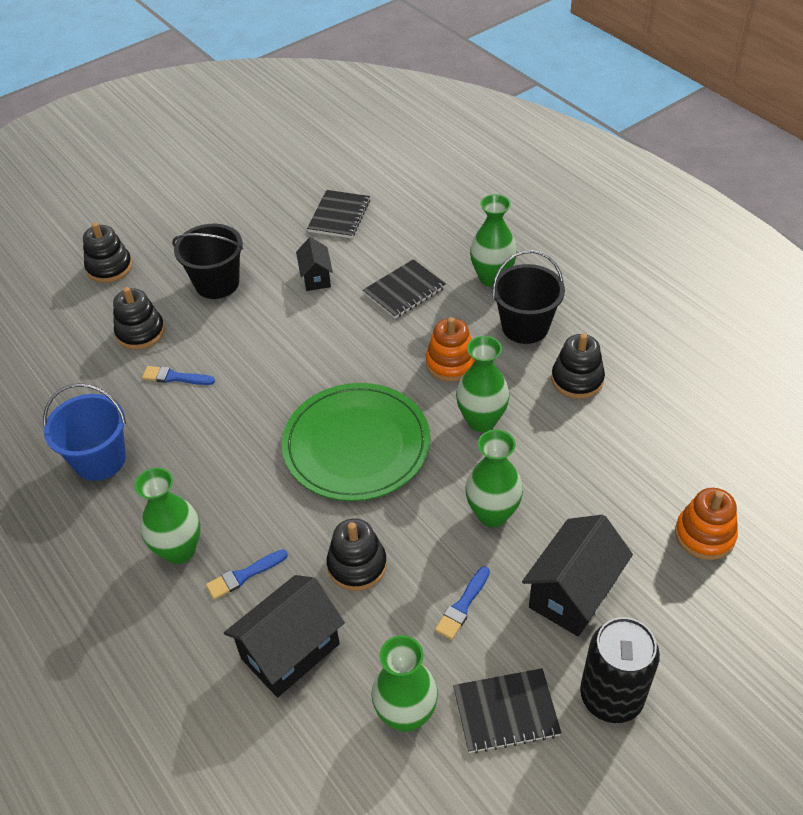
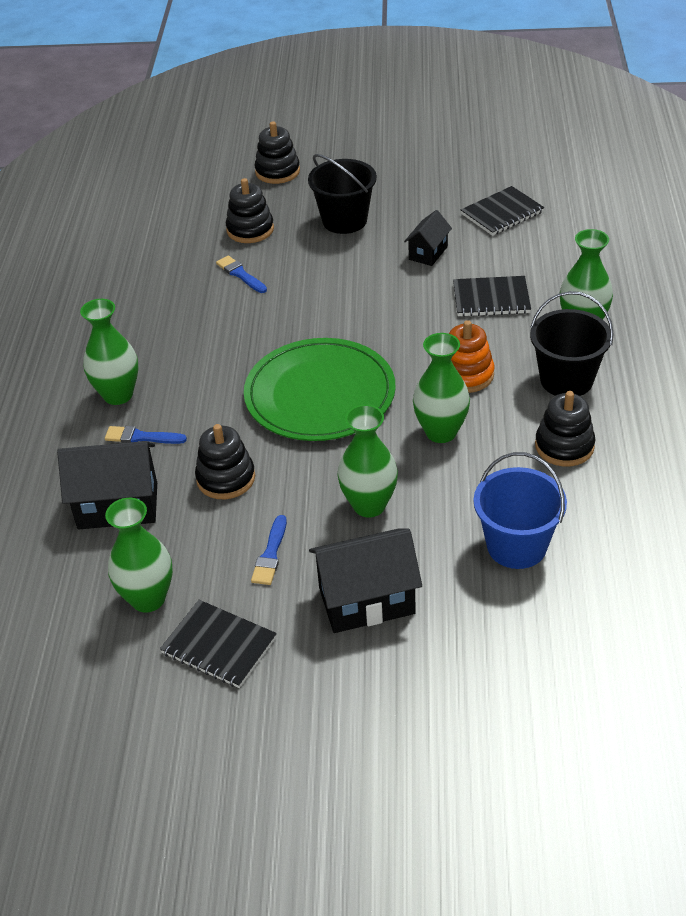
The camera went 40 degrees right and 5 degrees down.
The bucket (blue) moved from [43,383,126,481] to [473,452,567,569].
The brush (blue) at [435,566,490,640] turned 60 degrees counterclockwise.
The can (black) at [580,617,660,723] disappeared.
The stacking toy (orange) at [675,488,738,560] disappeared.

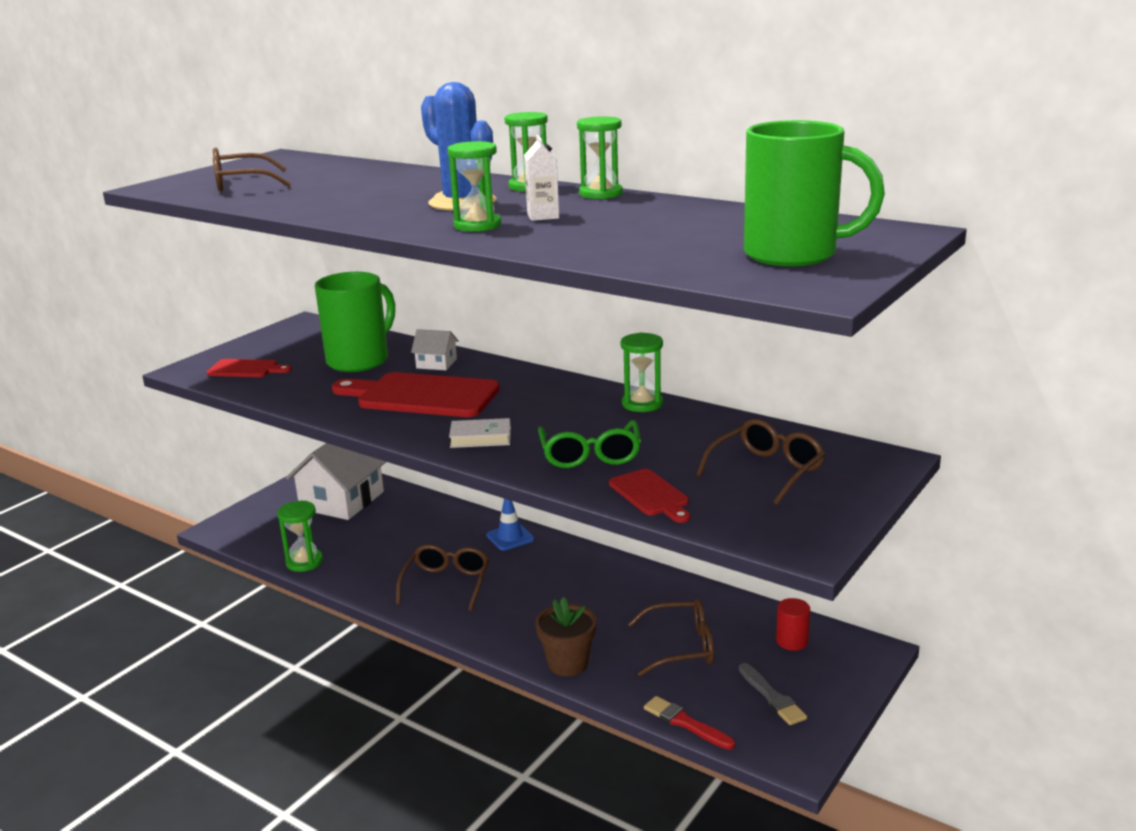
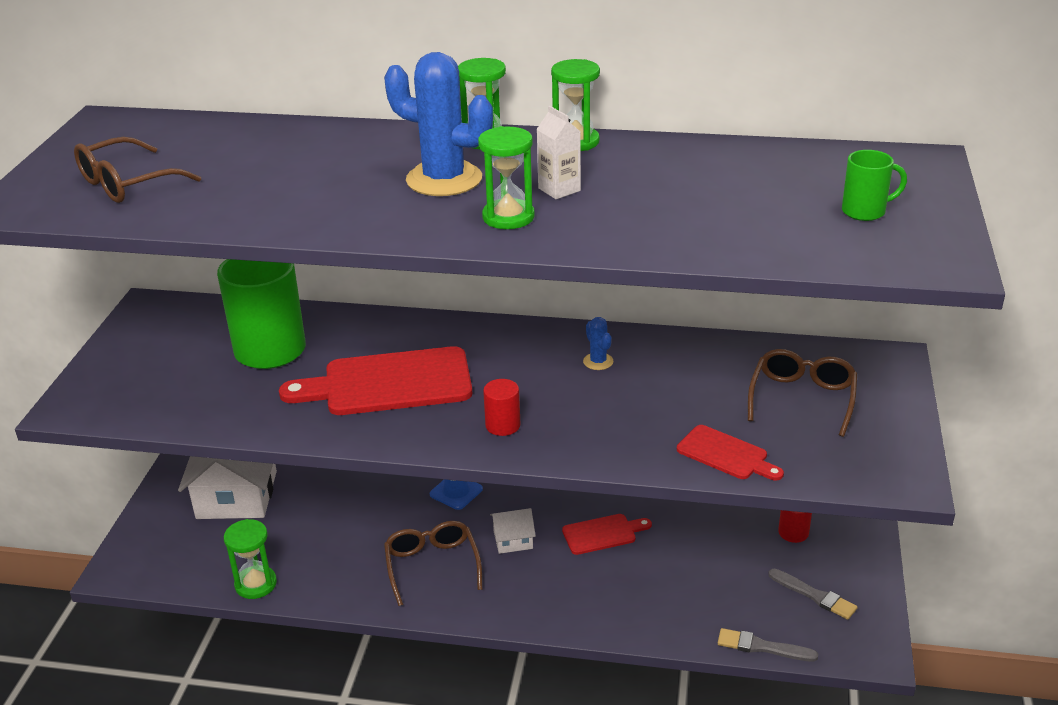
The camera went 25 degrees left and 10 degrees up.
The cutting board (red) moved from [207,359,292,377] to [562,514,652,555].
The house (white) moved from [411,329,459,370] to [490,508,536,554].
The book (white) at [449,418,511,448] was replaced by the cylinder (red) at [483,379,521,436].
The flower pot (brown) at [535,597,597,676] disappeared.
The glasses (green) at [538,420,641,468] disappeared.
The hourglass (green) at [621,332,663,412] disappeared.
The glasses (brown) at [628,598,714,677] disappeared.
The brush (red) at [644,696,735,750] became the brush (grey) at [718,628,818,661].
The mug (green) at [744,120,885,266] changed to 0.48 times the size.
The cactus (blue) at [583,317,614,370] appeared.

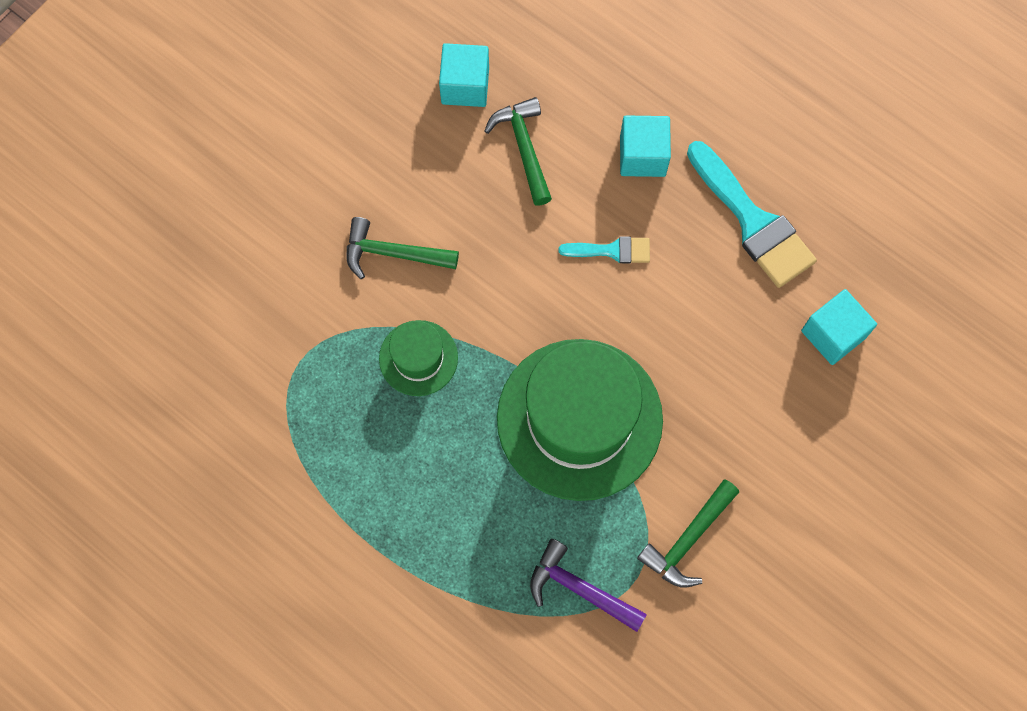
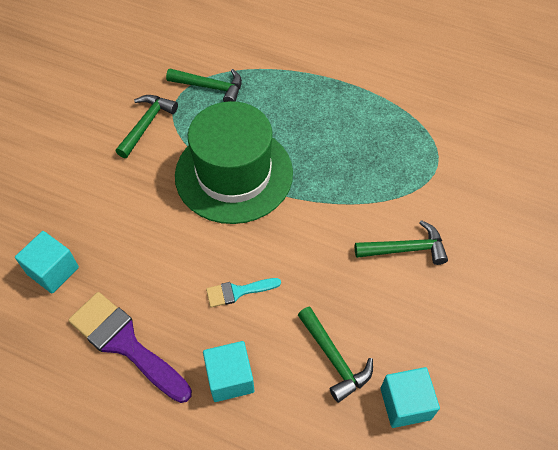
The camera went 165 degrees right and 15 degrees down.
The hat (green) at [379,320,458,396] disappeared.
The hammer (purple) at [530,539,647,632] became the hammer (green) at [166,69,242,102].
The brush (turquoise) at [687,141,817,288] became the brush (purple) at [68,292,192,403].

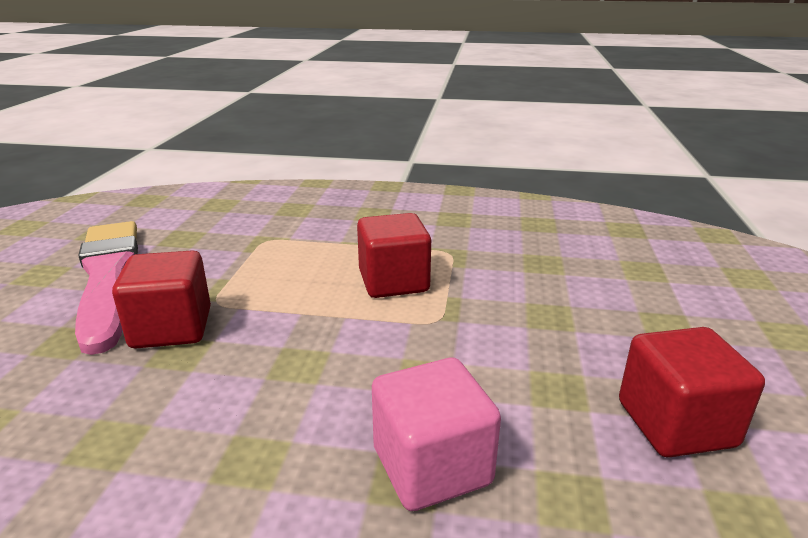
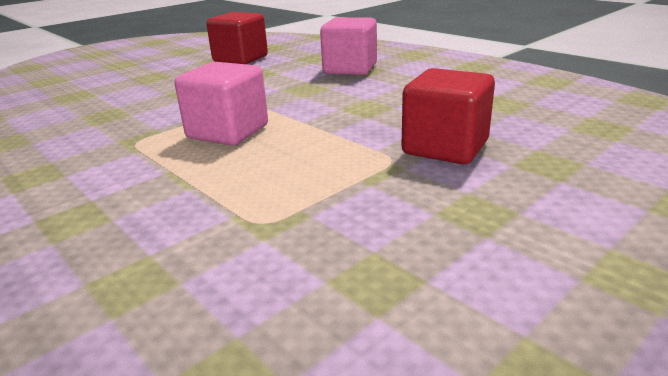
The camera went 140 degrees left and 0 degrees up.
The brush (pink) at [75,221,138,355] disappeared.
The cube (red) at [357,213,431,298] became the cube (pink) at [175,62,268,145].

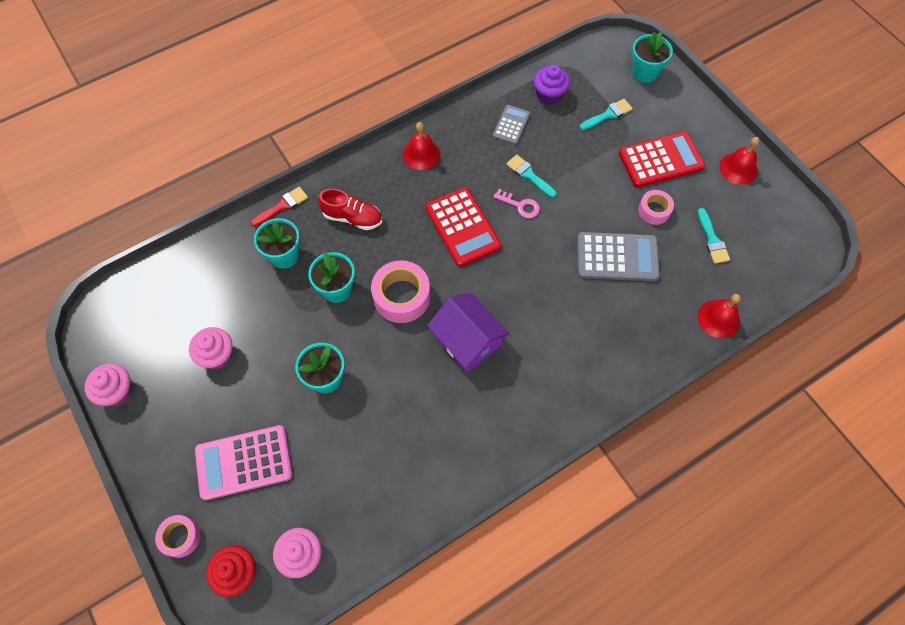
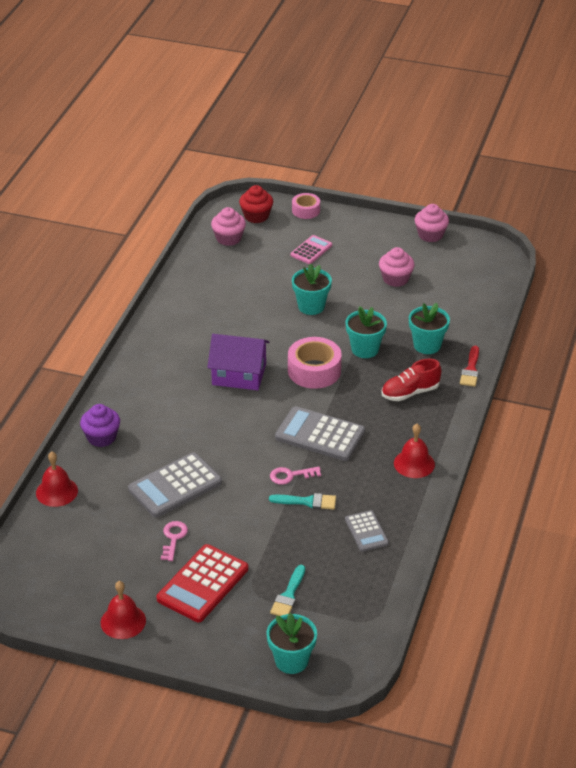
The camera went 140 degrees right and 25 degrees down.
The calculator (pink) at [195,425,292,500] changed to 0.57 times the size.
The calculator (red) at [425,187,501,267] became the calculator (grey) at [275,406,365,461].
The cupcake (purple) moved from [534,65,570,104] to [80,404,120,447].
The tape (pink) at [638,190,674,225] was replaced by the key (pink) at [161,521,188,561].
The brush (turquoise) at [697,208,730,264] disappeared.

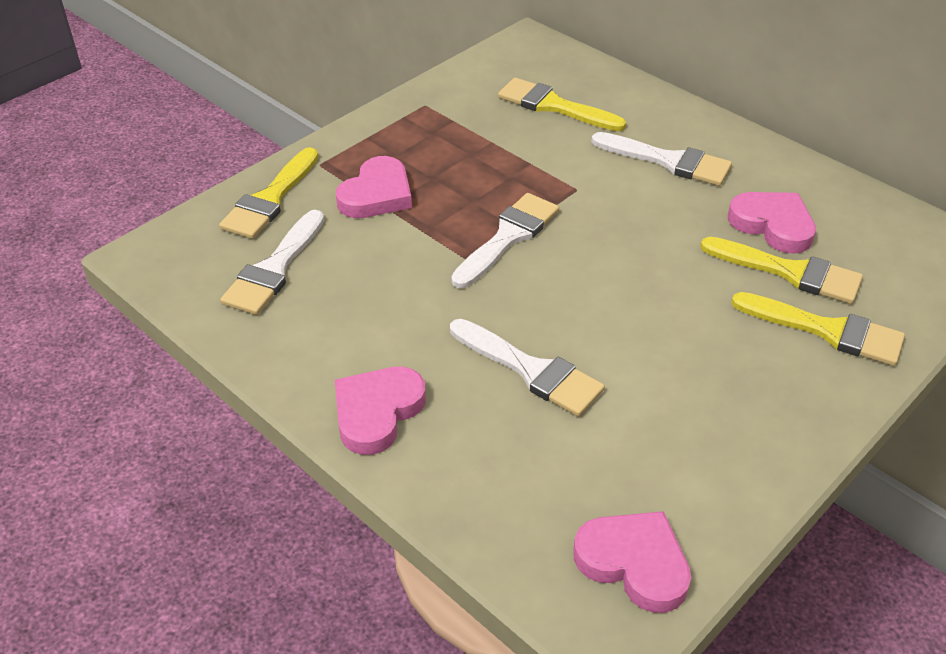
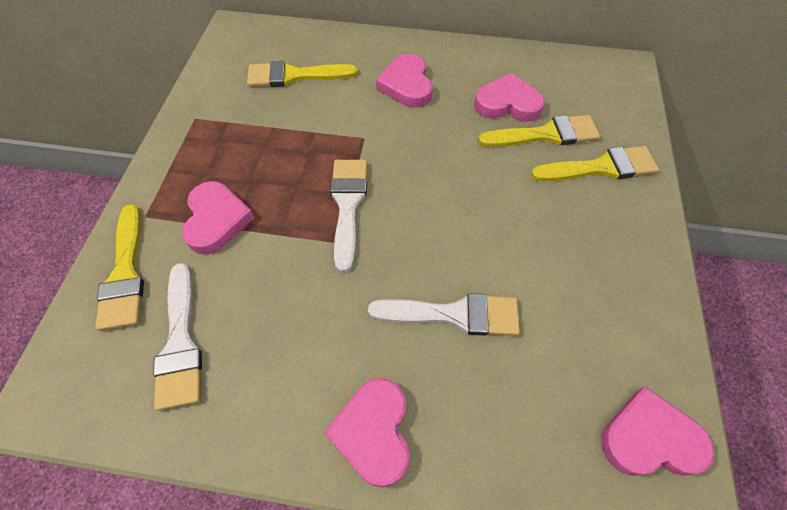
The camera went 35 degrees left and 15 degrees up.
The brush (white) at [591,132,732,186] was replaced by the heart (pink) at [376,54,433,108].

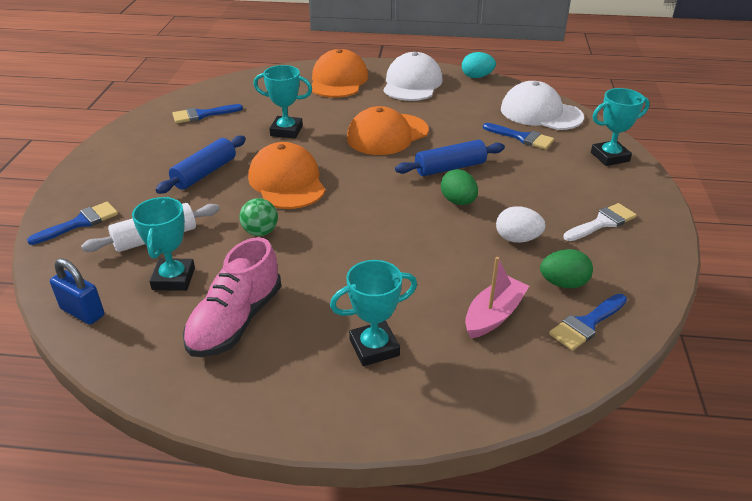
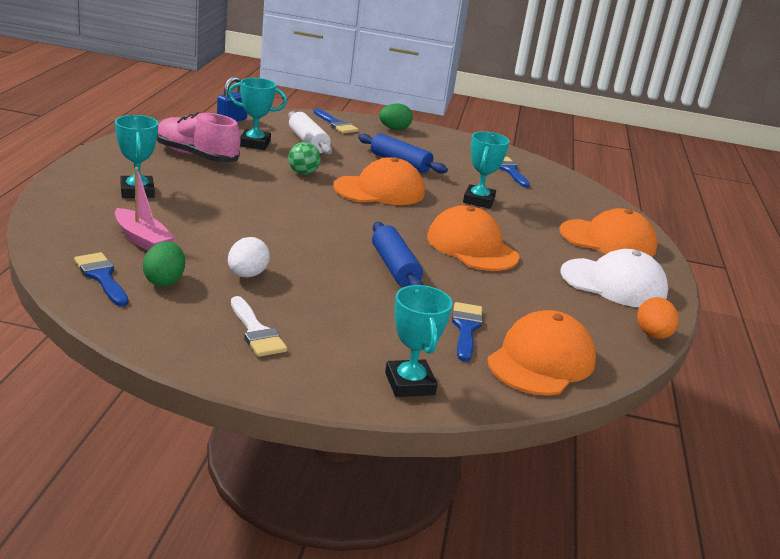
The camera went 90 degrees right and 10 degrees down.
The egg (green) moved from [441,169,478,205] to [379,103,413,130].
The egg (turquoise) at [462,52,496,78] became the egg (orange) at [637,297,679,339].
The brush (blue) at [483,123,554,149] turned 150 degrees clockwise.
The cap (white) at [501,81,584,130] became the cap (orange) at [487,310,596,396].

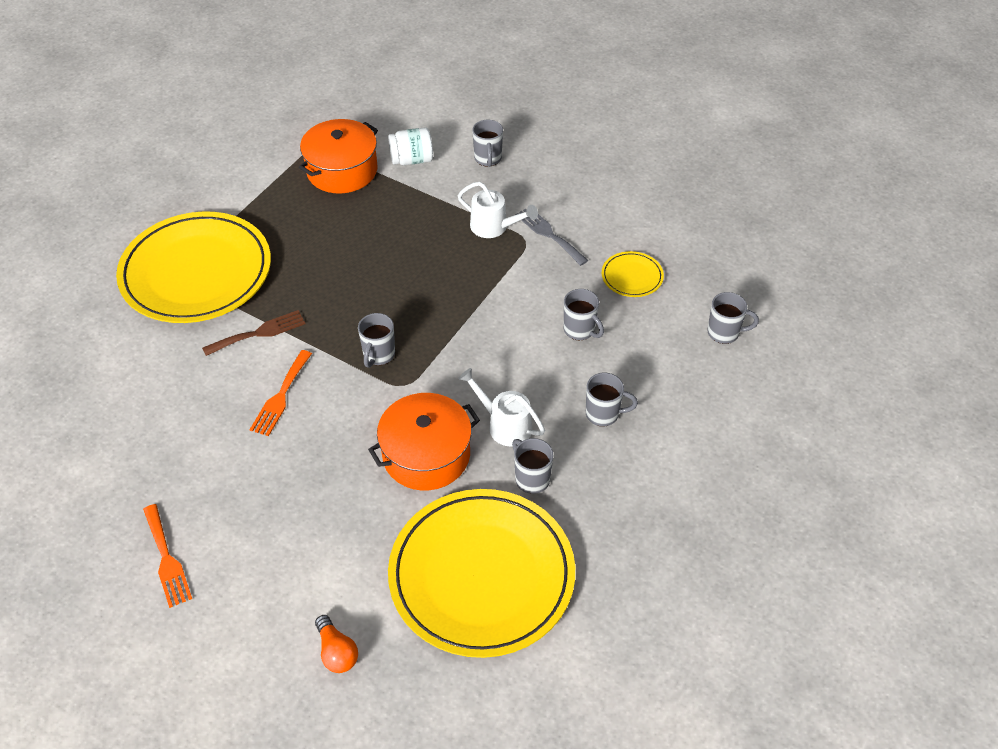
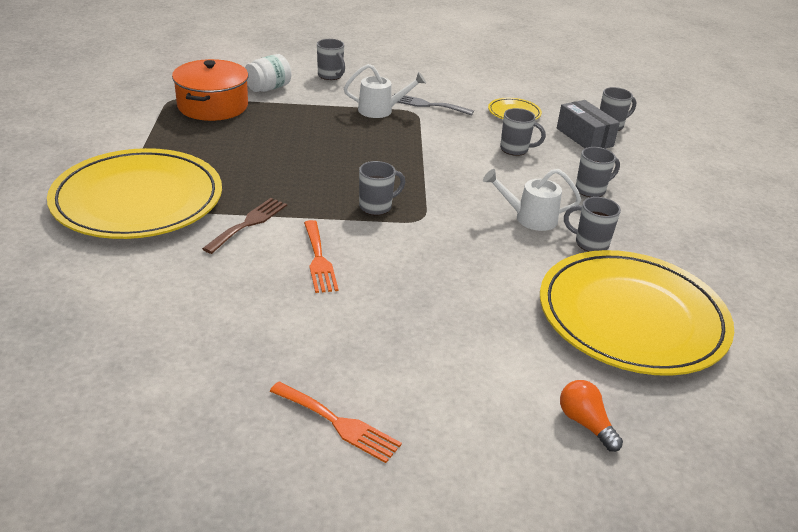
The camera went 35 degrees left and 15 degrees down.
The light bulb (orange) at [315,615,358,673] turned 150 degrees counterclockwise.
The mug (grey) at [358,313,395,368] turned 105 degrees counterclockwise.
The pot (orange) at [368,393,480,491] disappeared.
The box (grey) at [557,100,620,149] appeared.

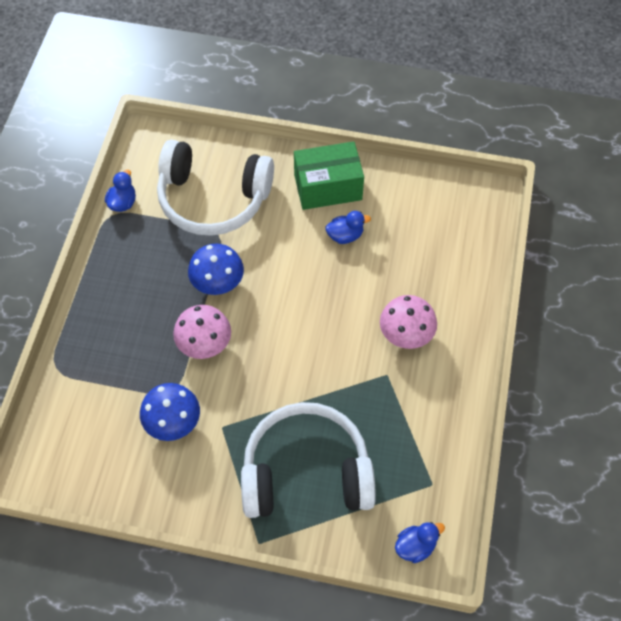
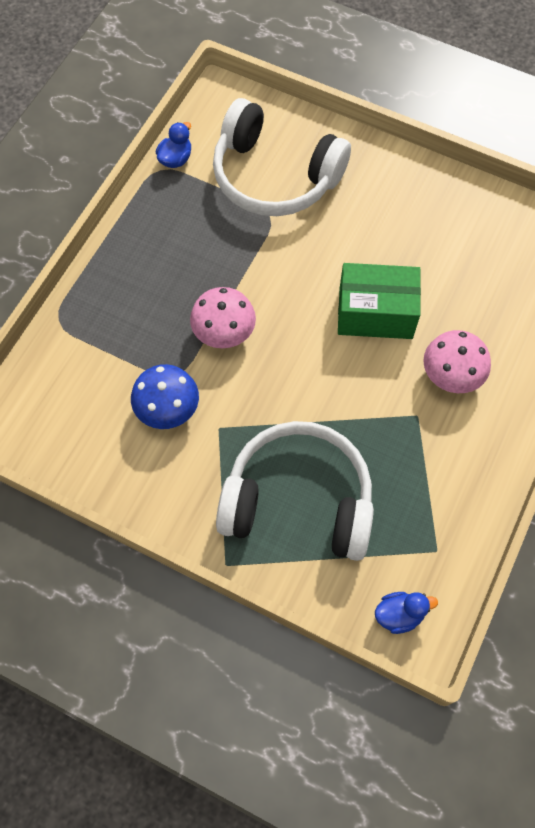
The camera went 15 degrees right and 5 degrees up.
The mushroom (blue) at [188,244,244,295] disappeared.
The box (green) moved from [294,141,364,210] to [338,263,421,339].
The duck (blue) at [325,211,371,244] disappeared.

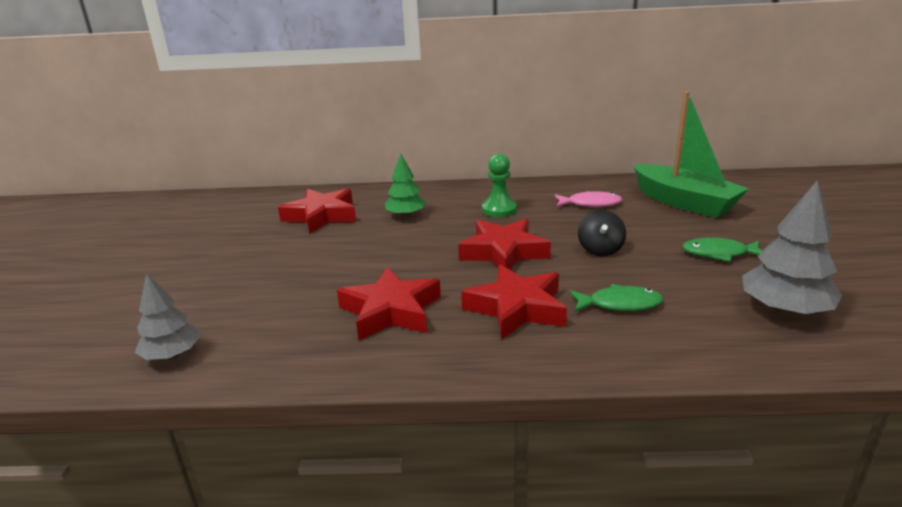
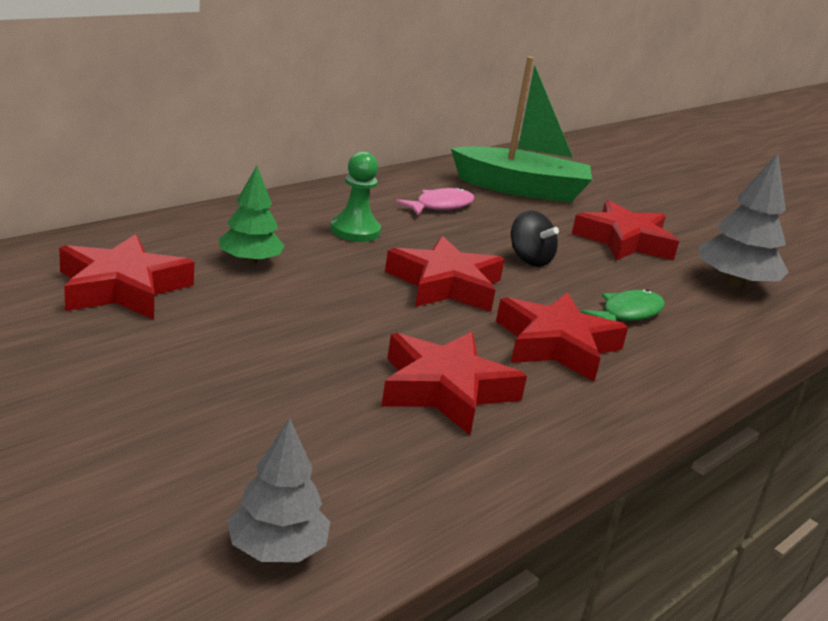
The camera went 50 degrees left and 0 degrees up.
The fish (green) at [682,237,763,262] was replaced by the star (red) at [572,200,679,260].

